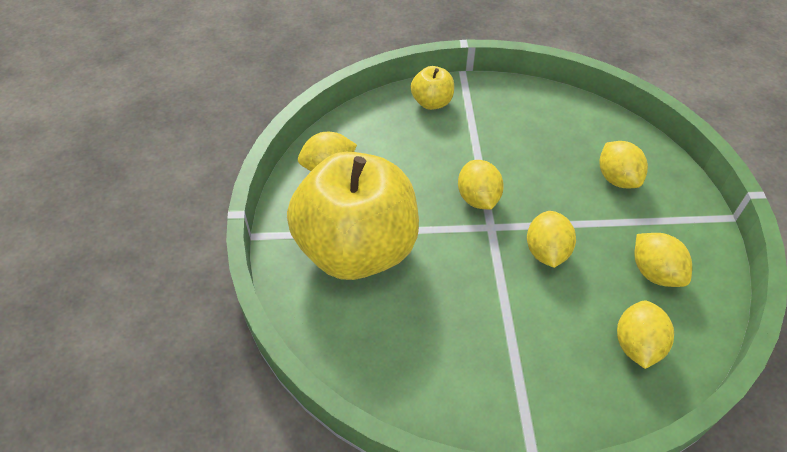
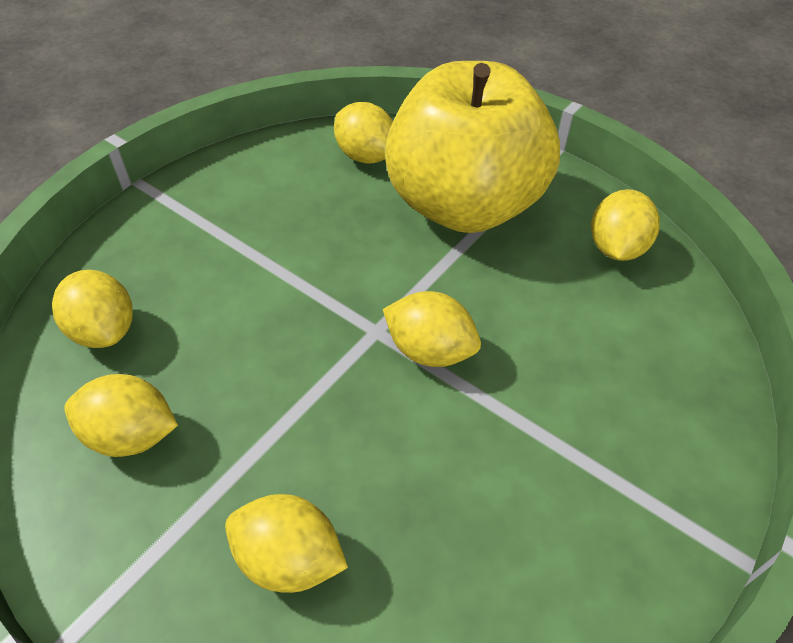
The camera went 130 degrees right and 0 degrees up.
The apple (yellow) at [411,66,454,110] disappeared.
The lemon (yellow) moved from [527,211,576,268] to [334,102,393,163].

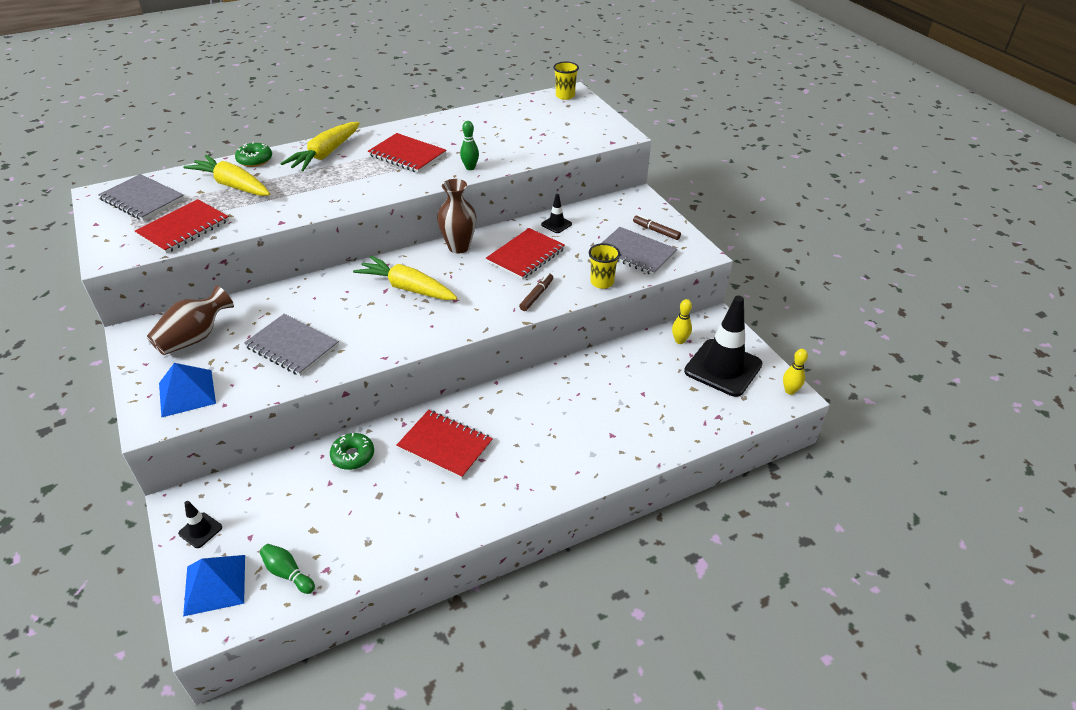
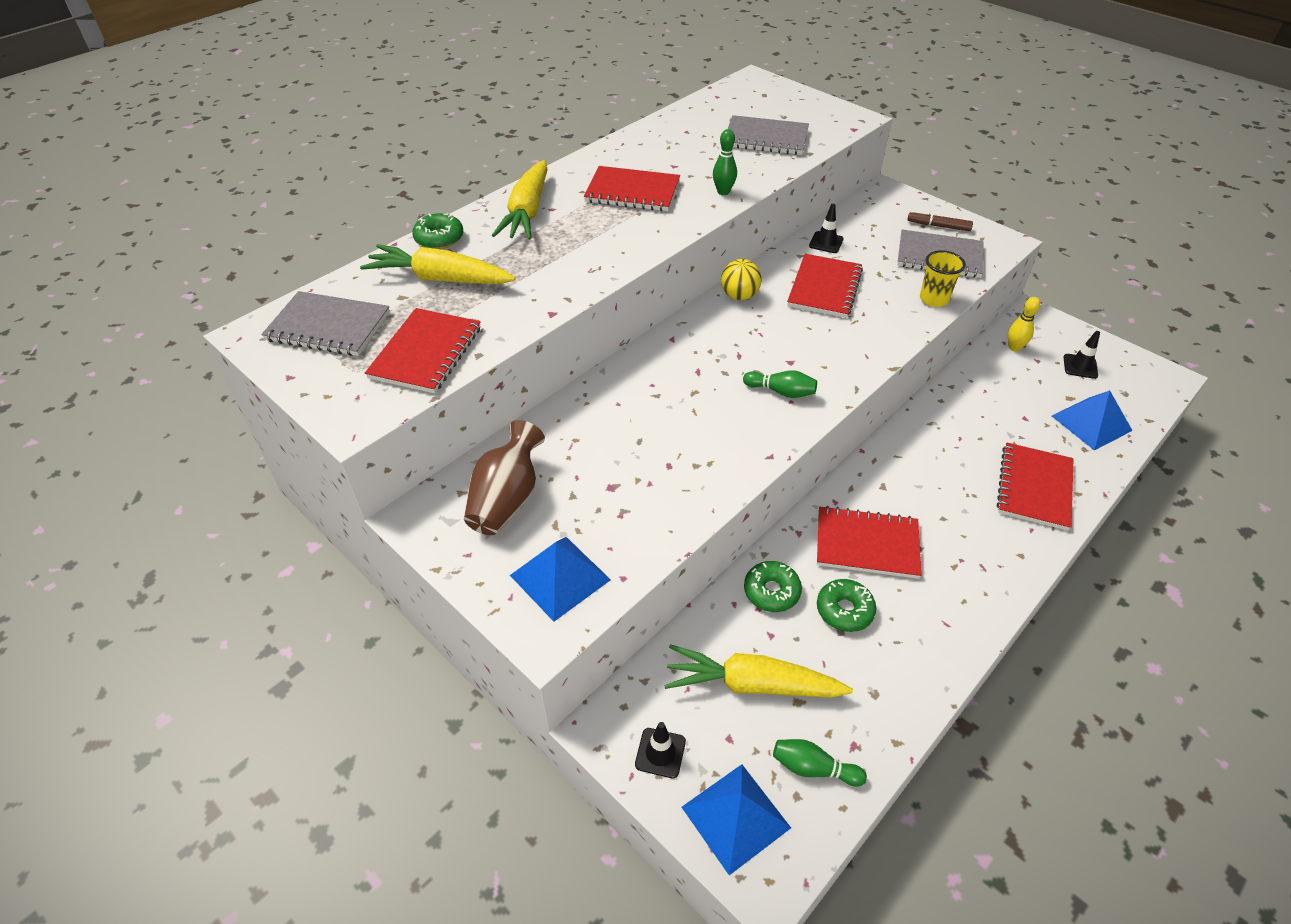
The camera went 20 degrees left and 5 degrees up.
The notebook (grey) moved from [244,314,339,376] to [728,115,809,155].
The carrot (yellow) moved from [353,256,457,300] to [664,644,853,698].
The vase (brown) at [437,179,477,253] was replaced by the ball (yellow) at [721,259,762,300].
The marker (brown) at [519,273,553,311] disappeared.
The cup (yellow) at [553,62,579,100] disappeared.
The traffic cone (black) at [684,296,762,397] changed to 0.43 times the size.
The bowling pin (yellow) at [783,349,808,395] disappeared.
The bowling pin (green) at [743,370,817,398] appeared.
The donut (green) at [817,579,876,632] appeared.
The notebook (red) at [997,443,1073,531] appeared.
The pyramid (blue) at [1052,390,1133,451] appeared.

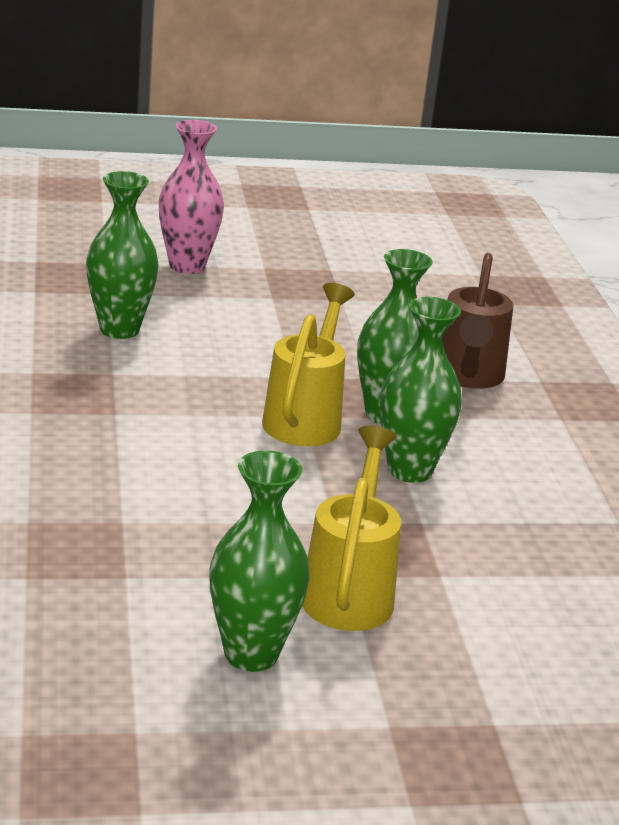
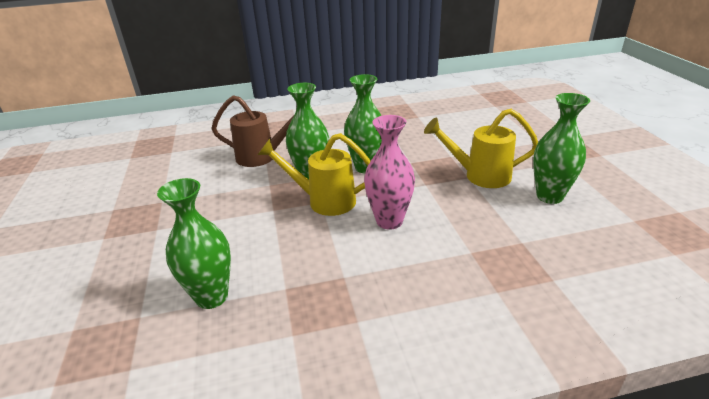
The camera went 90 degrees left and 5 degrees up.
The vase (pink) moved from [159,120,224,274] to [364,115,415,230].

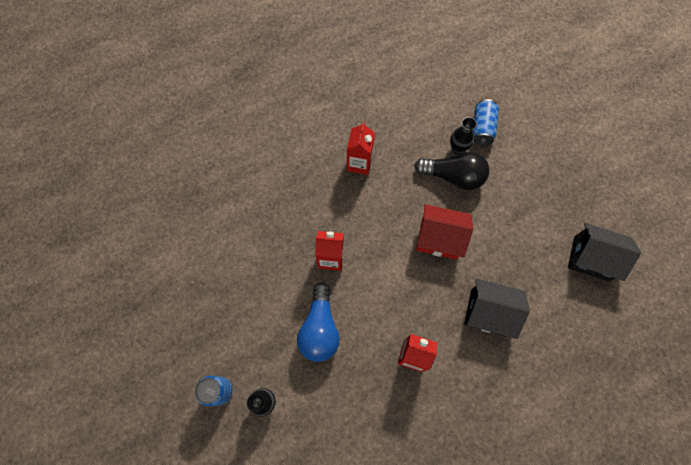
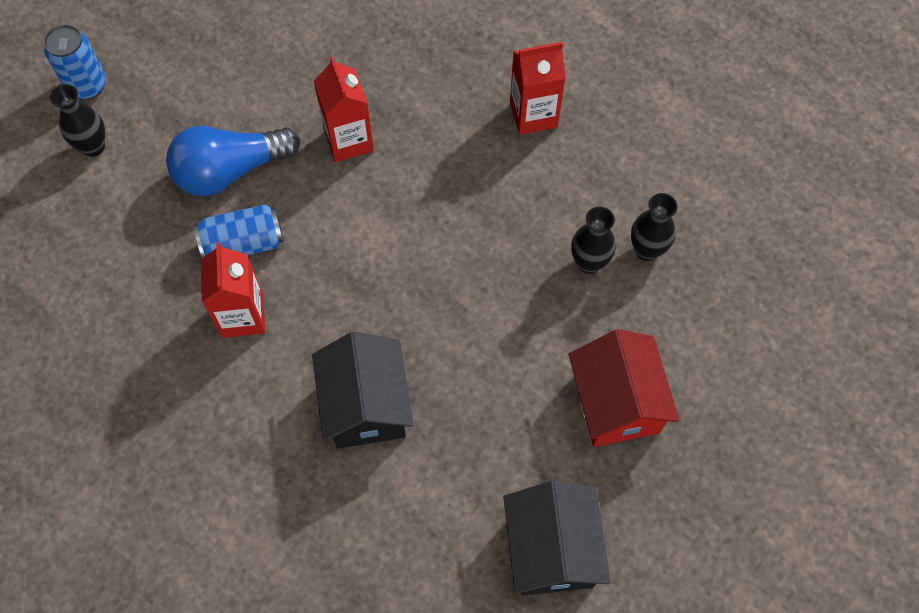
The camera went 65 degrees right and 5 degrees down.
The light bulb (black) at [414,152,489,190] was replaced by the vase (black) at [571,206,616,274].
The house (red) moved from [416,204,473,259] to [568,329,679,447].
The can (blue) moved from [473,99,499,145] to [194,204,284,258].

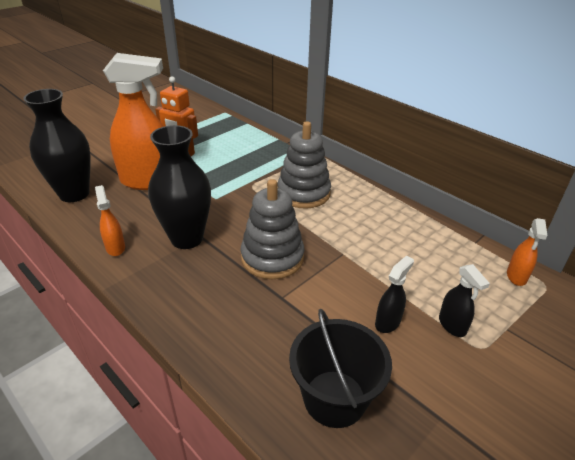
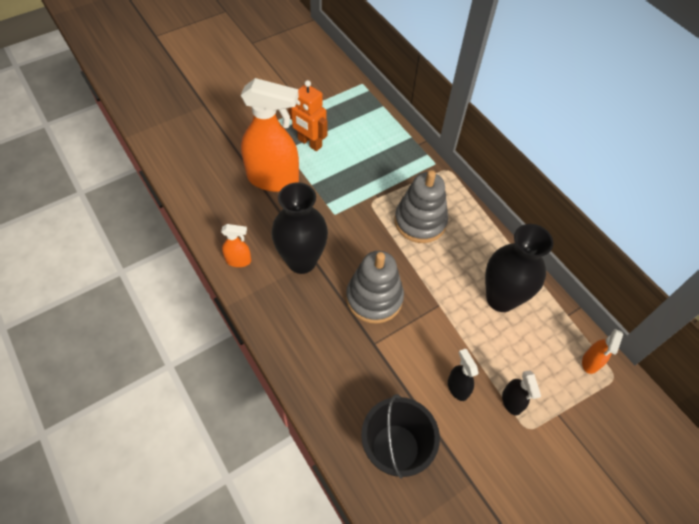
The camera went 10 degrees right and 20 degrees up.
The vase (black) moved from [23,89,91,202] to [485,224,553,312].
The spray bottle (orange) at [95,185,125,256] turned 105 degrees clockwise.
The spray bottle (black) at [375,255,414,333] turned 75 degrees counterclockwise.

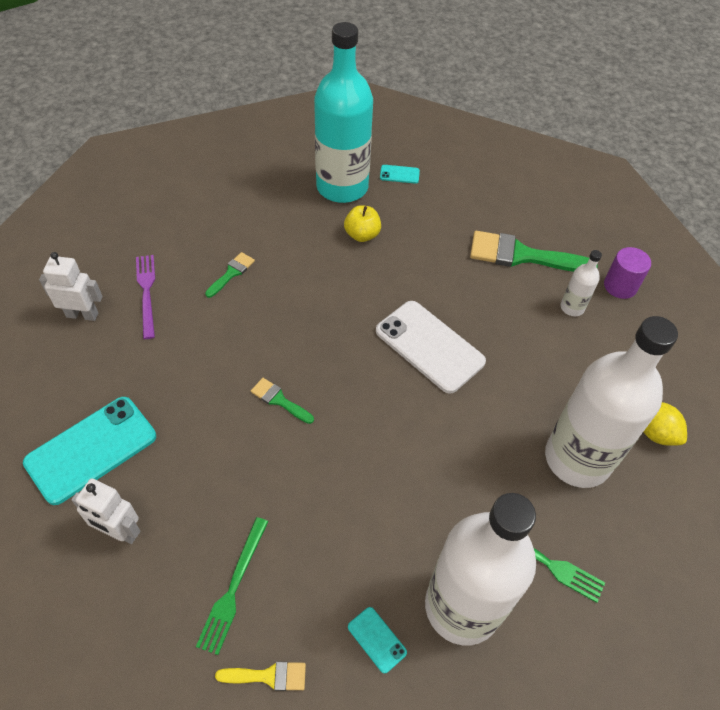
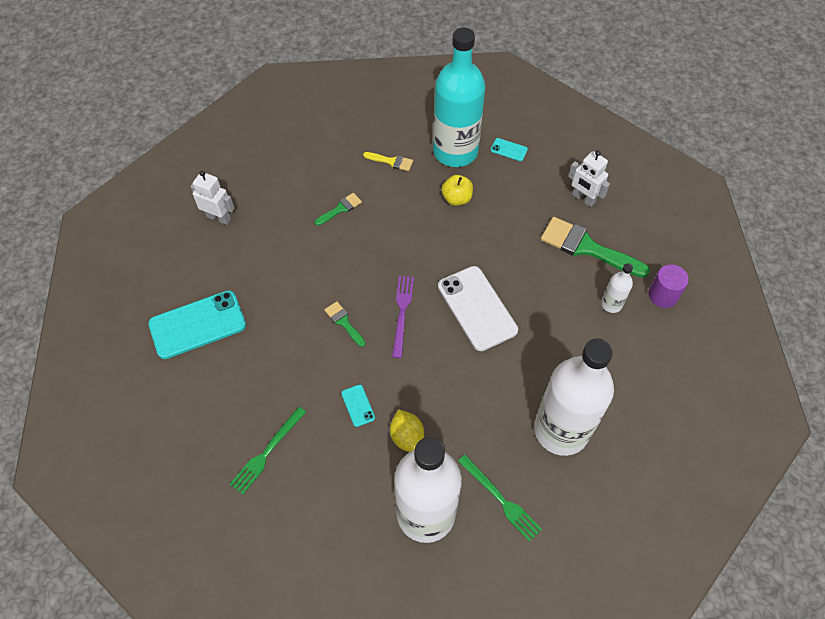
The camera went 20 degrees right and 5 degrees up.
The robot (white) moved from [71,479,140,544] to [568,150,610,207].
The fork (purple) moved from [136,255,155,339] to [392,276,414,358].
The brush (yellow) moved from [215,661,306,691] to [363,152,413,171].
The phone (turquoise) moved from [348,607,407,673] to [341,384,375,427].
The lemon (yellow) moved from [644,402,687,446] to [390,409,424,452].

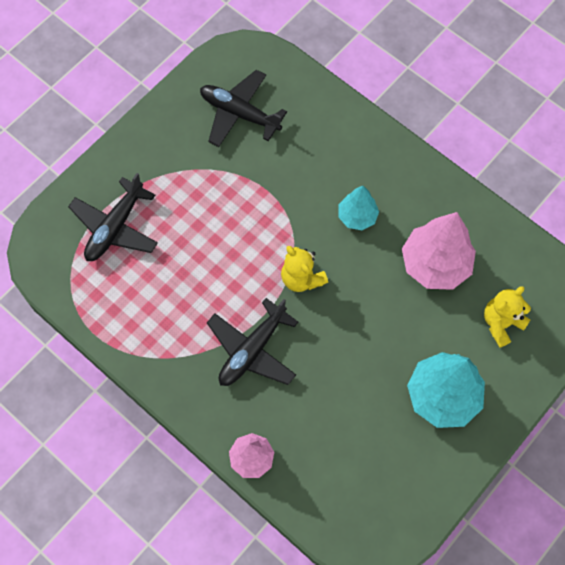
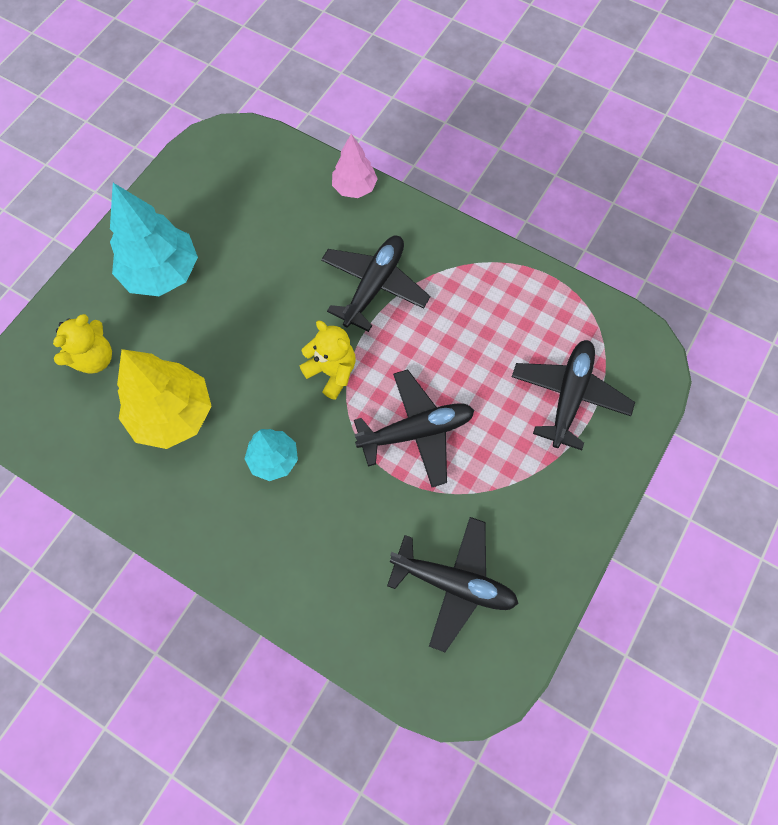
The camera went 170 degrees right and 0 degrees up.
The tree (pink) at [402,212,476,290] became the tree (yellow) at [117,349,212,449].
The plane (black) at [354,370,474,487] appeared.

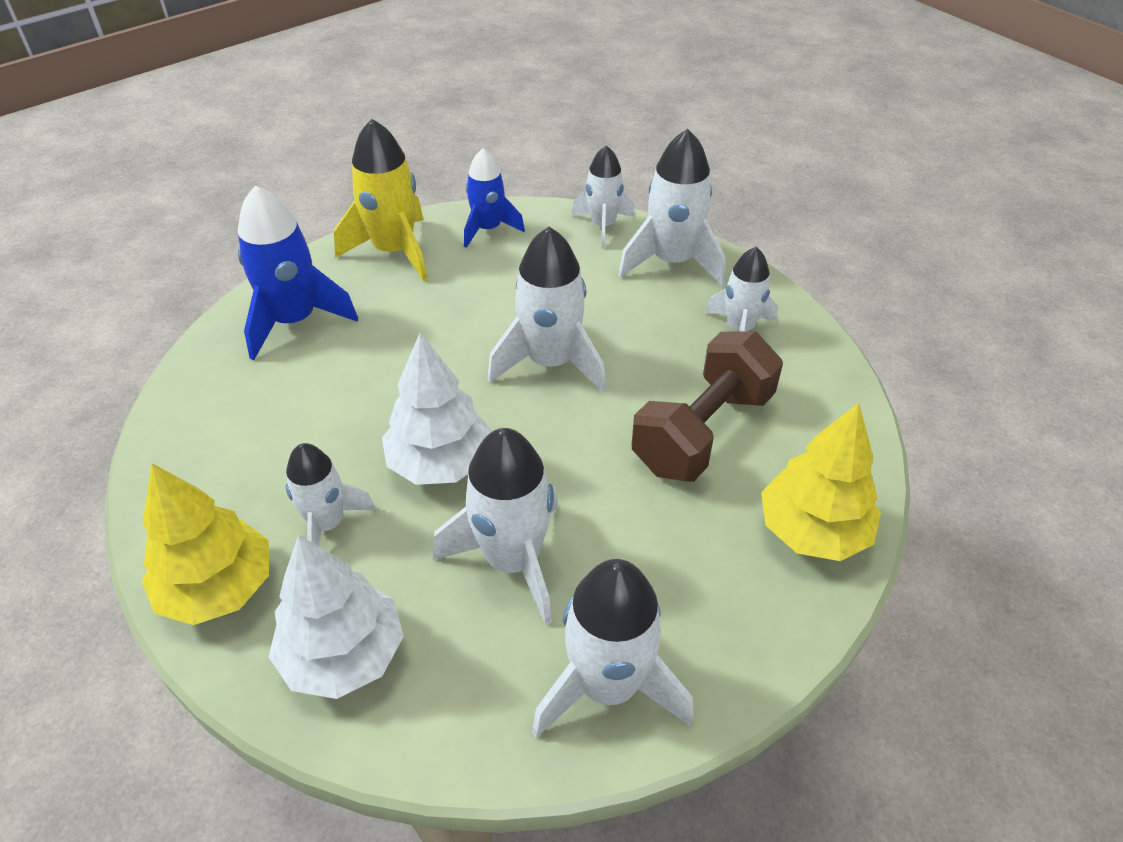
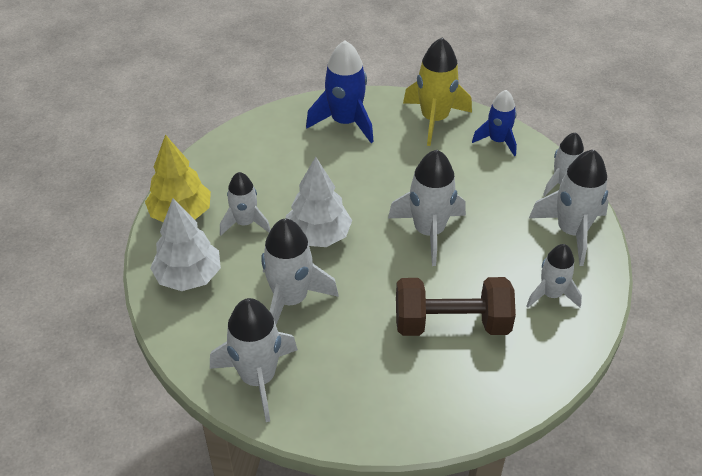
The camera went 50 degrees right and 0 degrees up.
The tree (yellow) at [761,403,881,561] disappeared.

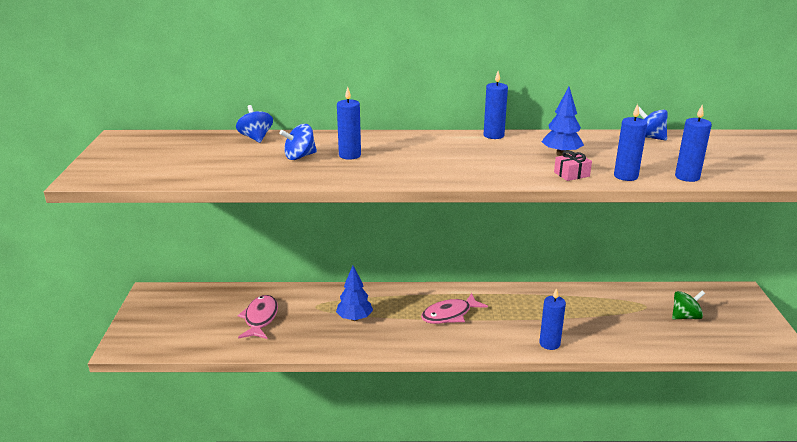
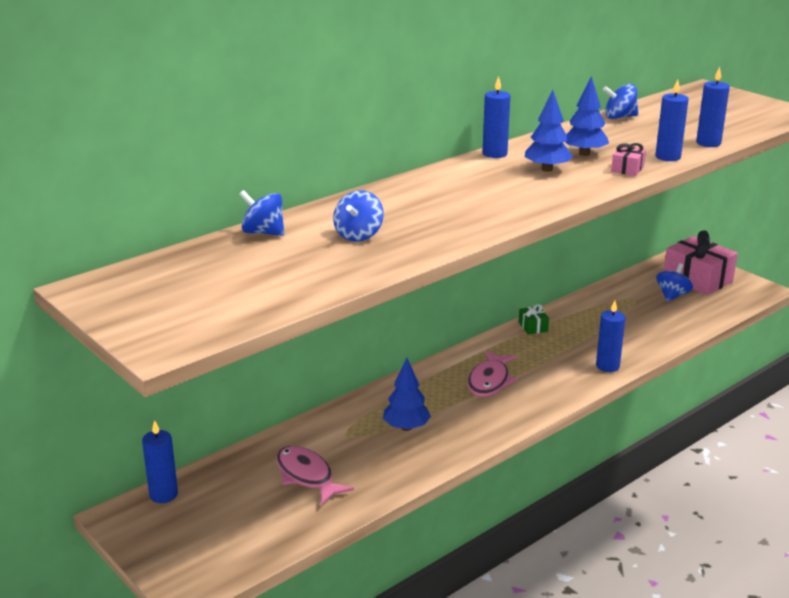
The camera went 40 degrees left and 0 degrees up.
The candle (blue) moved from [337,87,361,160] to [142,420,178,503].
The spinning top (green) at [672,291,705,319] became the spinning top (blue) at [656,263,693,302].
The gift (green) at [519,304,549,335] appeared.
The tree (blue) at [525,90,573,172] appeared.
The gift (pink) at [664,230,738,295] appeared.

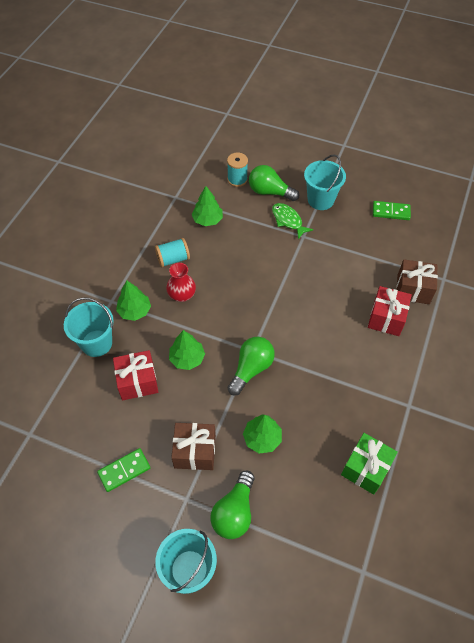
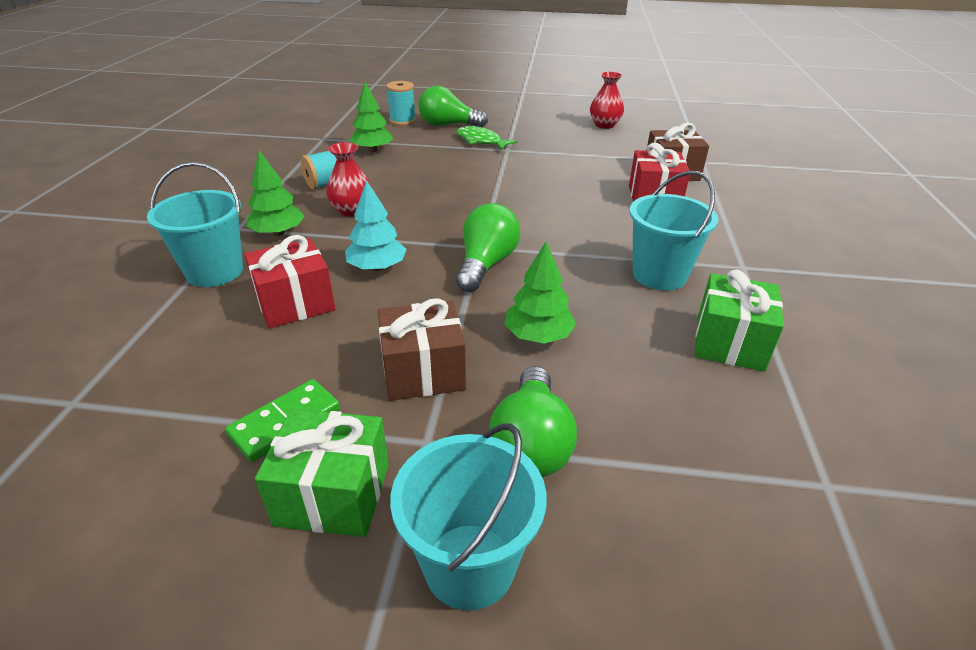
The camera went 15 degrees left and 20 degrees down.
The tree (green) at [169,330,205,370] became the tree (turquoise) at [345,180,407,271].
The bucket (turquoise) moved from [304,154,346,210] to [629,171,719,290].
The domino (green) at [373,201,411,220] was replaced by the vase (red) at [590,71,624,129].
The gift (green) at [255,409,389,537] appeared.

